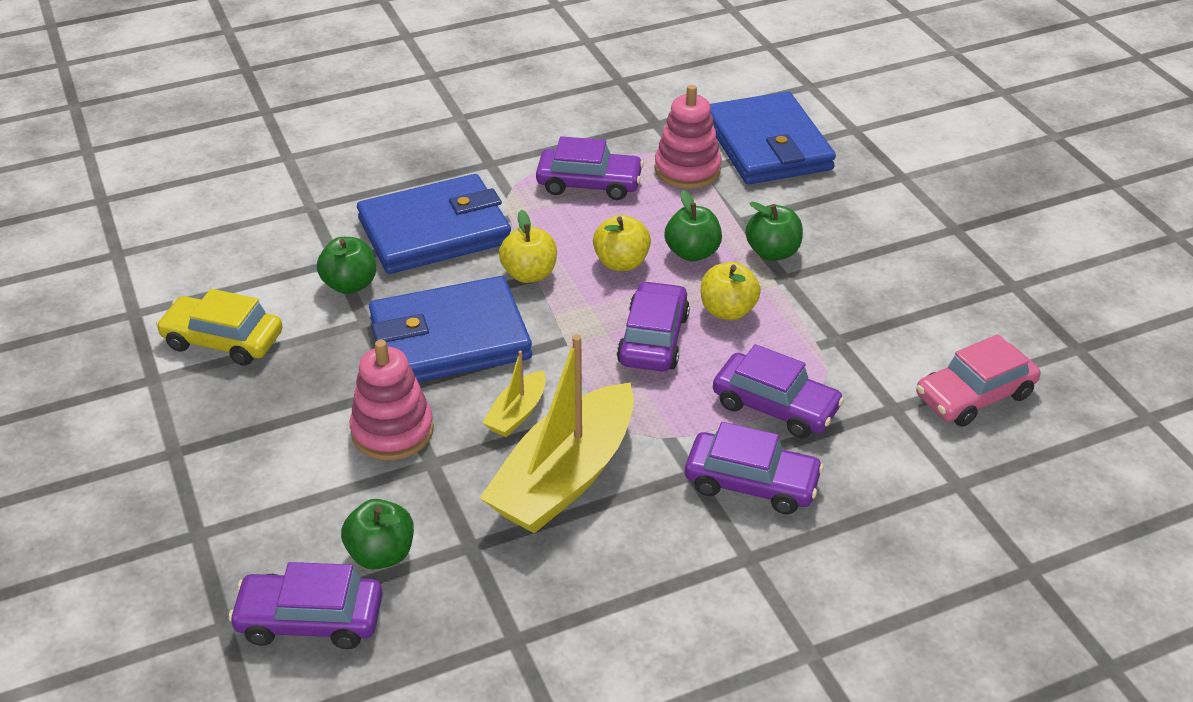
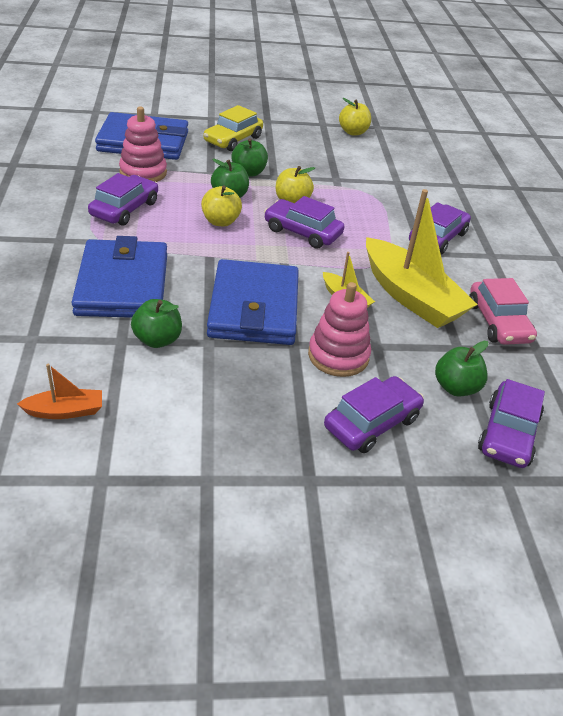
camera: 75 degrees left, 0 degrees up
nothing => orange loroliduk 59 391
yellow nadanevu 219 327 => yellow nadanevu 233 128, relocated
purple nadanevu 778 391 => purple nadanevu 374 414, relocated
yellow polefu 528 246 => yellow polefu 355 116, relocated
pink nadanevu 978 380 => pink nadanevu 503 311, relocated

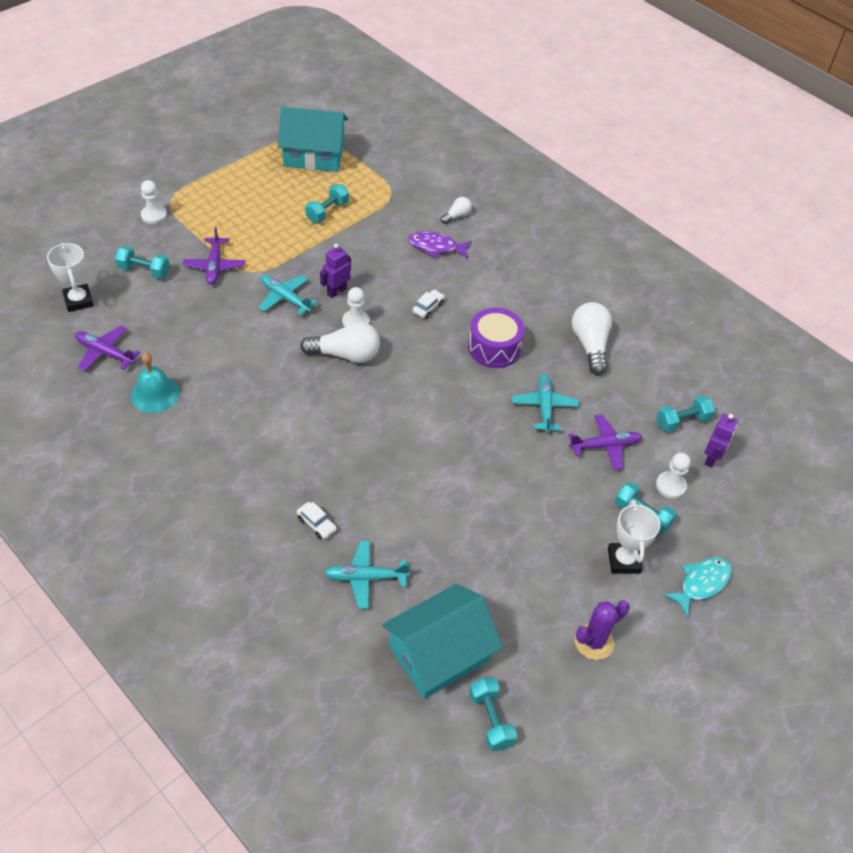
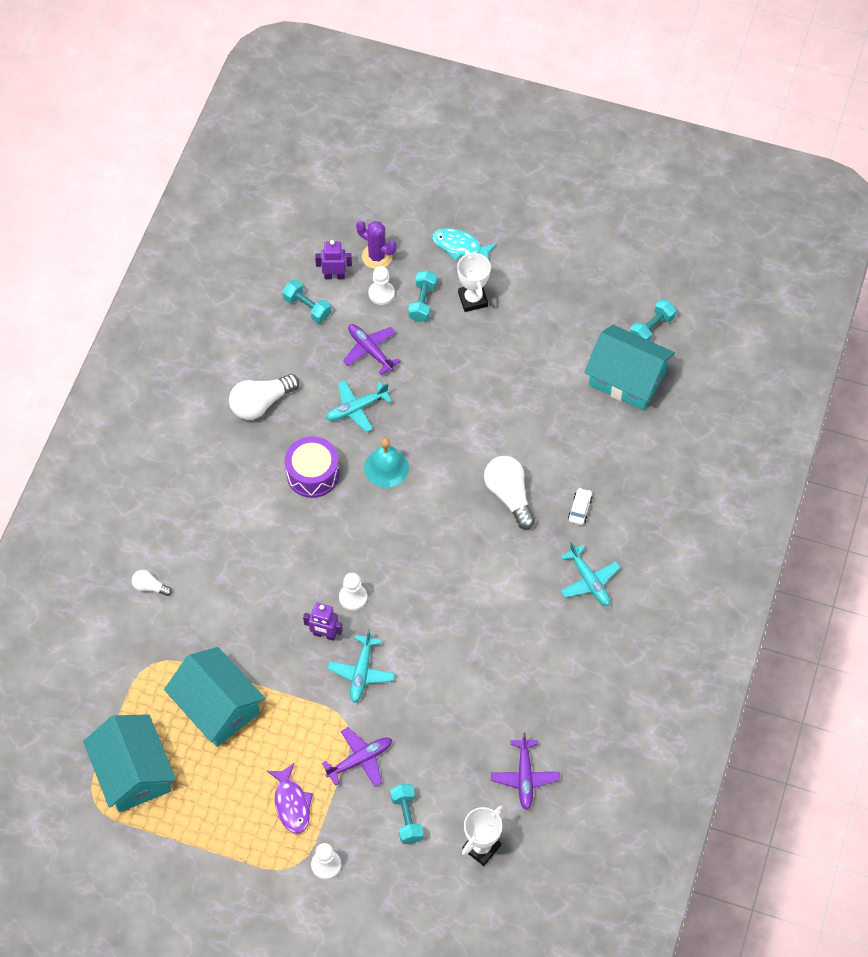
camera: 115 degrees left, 10 degrees up
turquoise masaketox 327 203 => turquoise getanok 214 697
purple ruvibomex 440 244 => purple ruvibomex 290 798, relocated
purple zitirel 602 630 => purple zitirel 376 245, relocated
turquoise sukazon 155 383 => turquoise sukazon 386 462, relocated
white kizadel 634 536 => white kizadel 474 281, 75 degrees counterclockwise
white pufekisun 340 342 => white pufekisun 509 492, relocated
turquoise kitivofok 367 575 => turquoise kitivofok 590 574, relocated
white nadanevu 428 304 => nothing

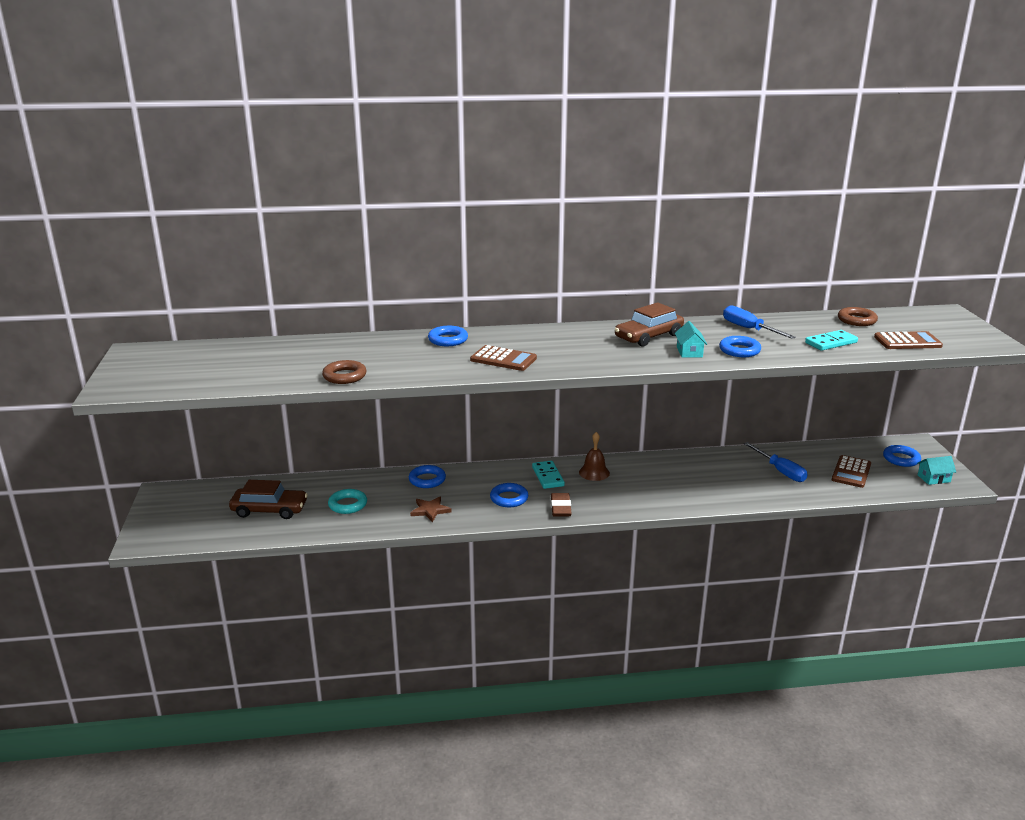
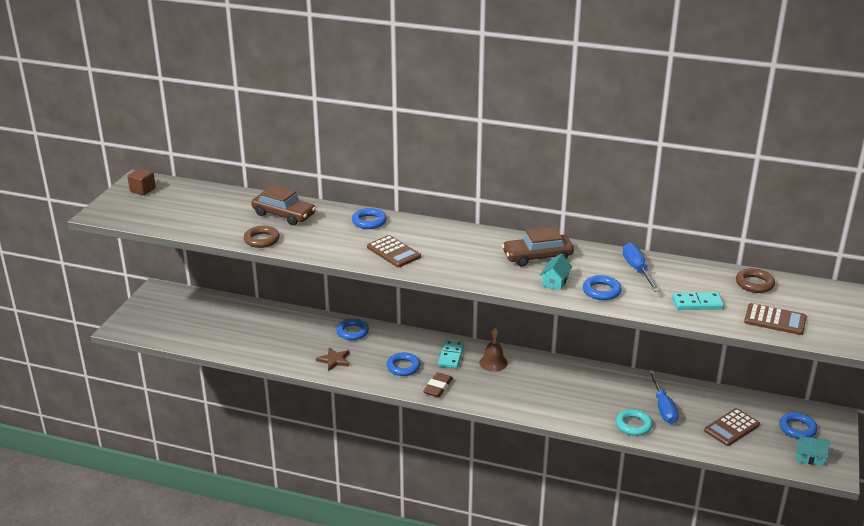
camera: 25 degrees right, 5 degrees up
nothing => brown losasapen 141 181
brown nadanevu 268 499 => brown nadanevu 283 205, relocated
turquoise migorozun 347 501 => turquoise migorozun 634 422, relocated

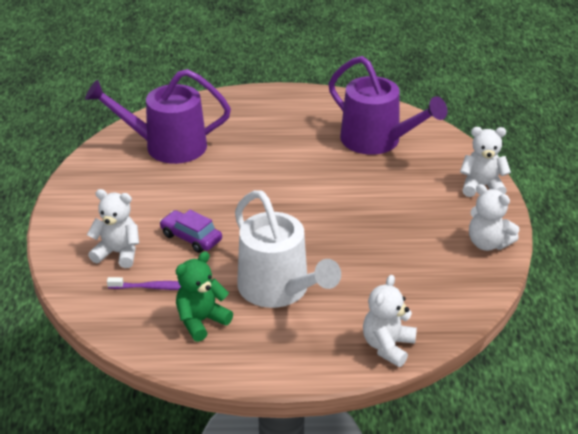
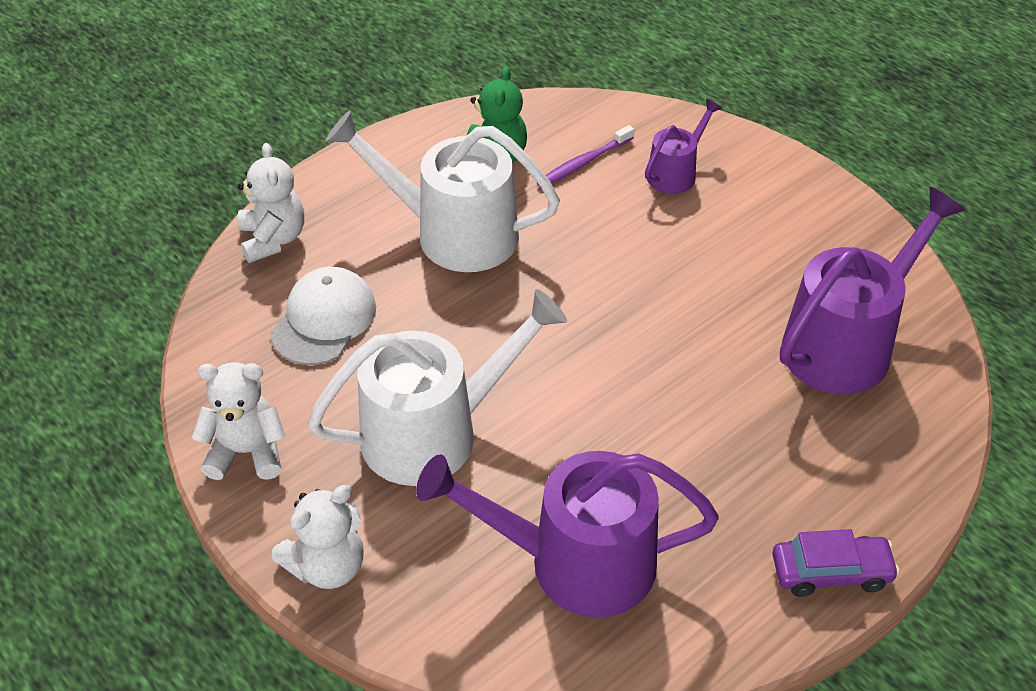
camera: 140 degrees right, 10 degrees up
nothing => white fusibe 323 316
nothing => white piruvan 437 387
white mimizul 113 228 => purple piruvan 683 146
purple nadanevu 190 231 => purple nadanevu 836 563, relocated

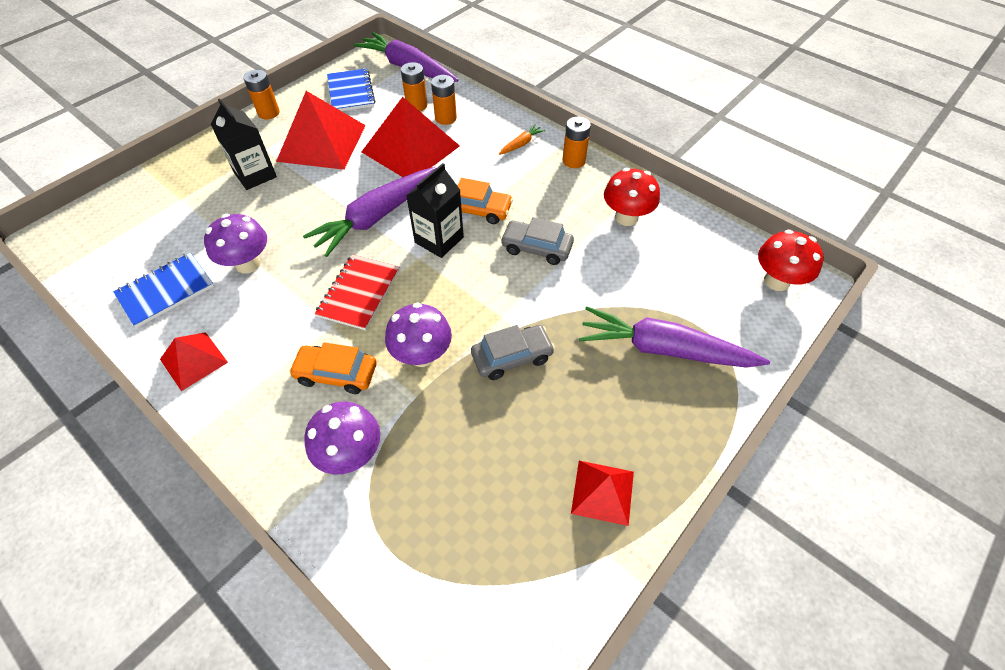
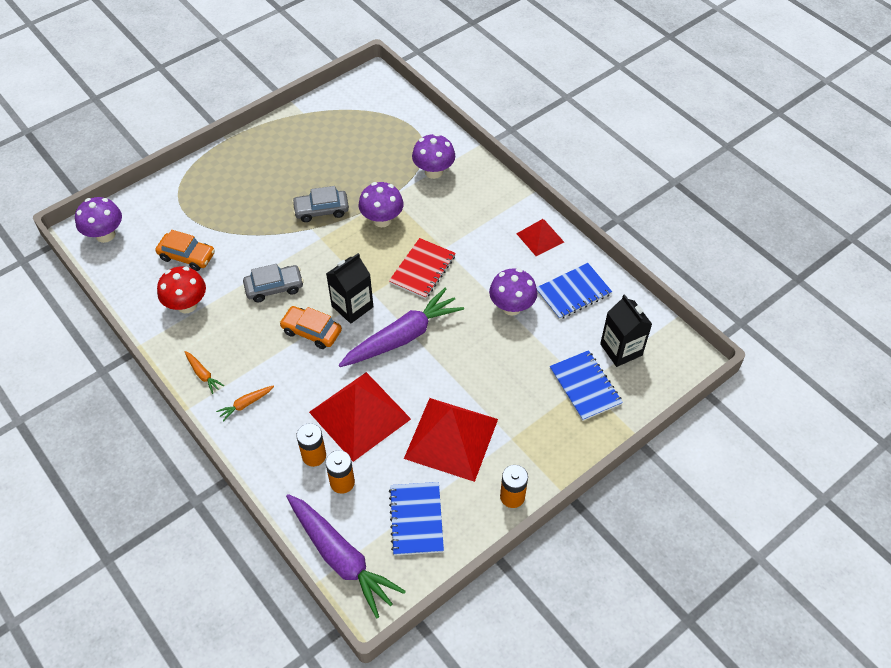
camera: 170 degrees left, 0 degrees up
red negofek 791 260 => purple negofek 98 220
orange nadanevu 333 368 => orange nadanevu 185 250, relocated
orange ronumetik 577 142 => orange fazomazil 204 372
grey nadanevu 537 241 => grey nadanevu 273 283, 45 degrees counterclockwise
nothing => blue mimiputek 586 385
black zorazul 244 144 => black zorazul 626 330, relocated
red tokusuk 602 493 => nothing
purple fazomazil 674 337 => nothing

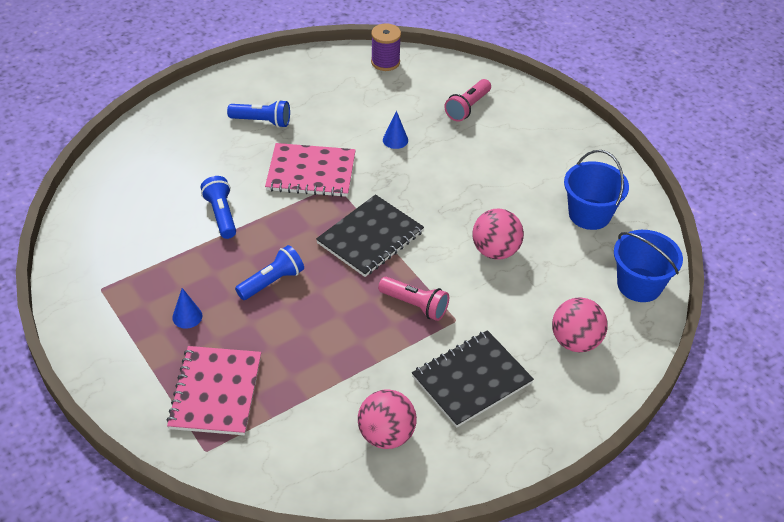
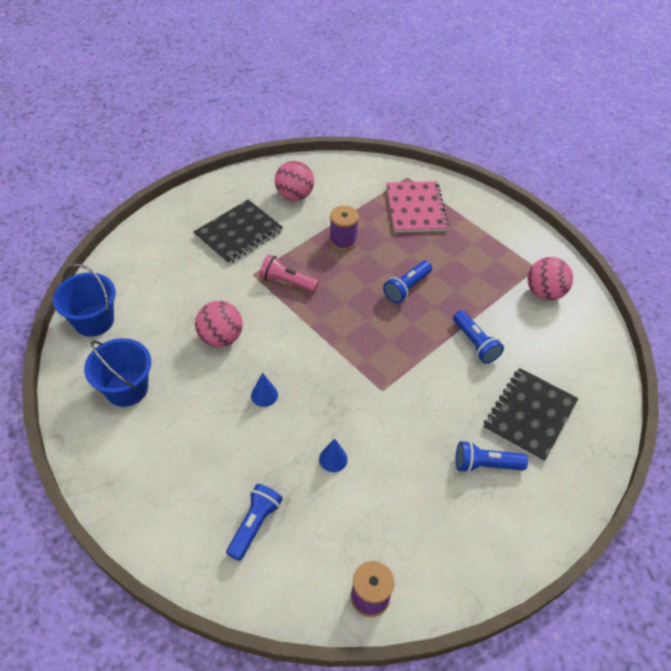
camera: 170 degrees right, 5 degrees up
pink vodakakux 467 100 => blue vodakakux 254 522
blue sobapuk 187 308 => blue sobapuk 264 390, relocated
nothing => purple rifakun 344 228
black mimiputek 370 235 => black mimiputek 530 415, relocated
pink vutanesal 580 324 => pink vutanesal 550 279, relocated
pink mimiputek 310 170 => nothing

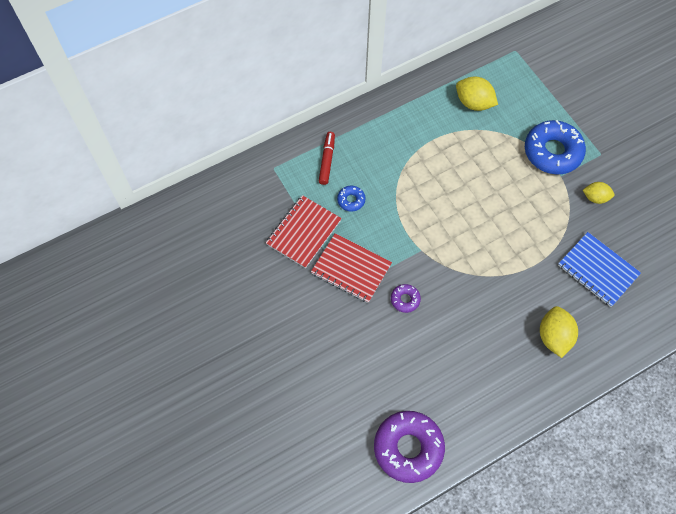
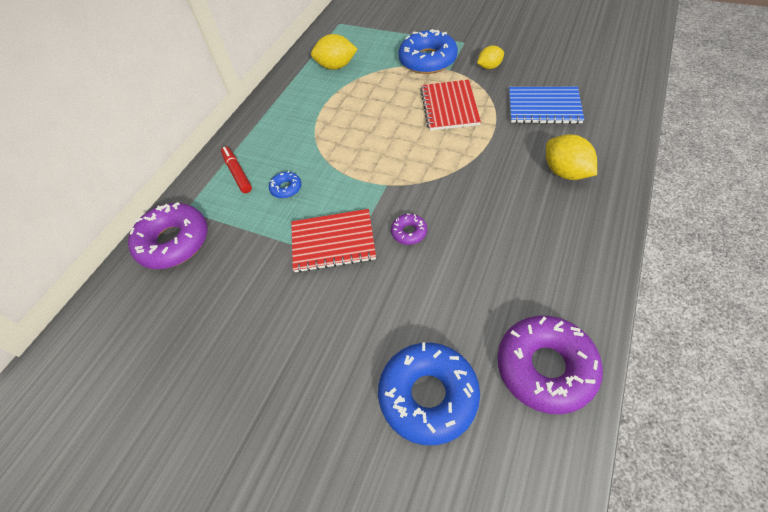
camera: 30 degrees left, 10 degrees down
nothing => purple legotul 168 235
nothing => blue legotul 429 393
red mimiputek 304 231 => red mimiputek 450 105, relocated

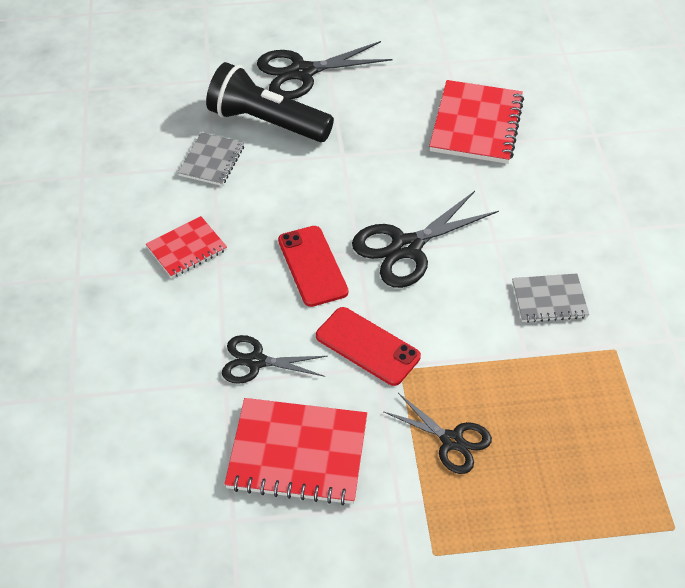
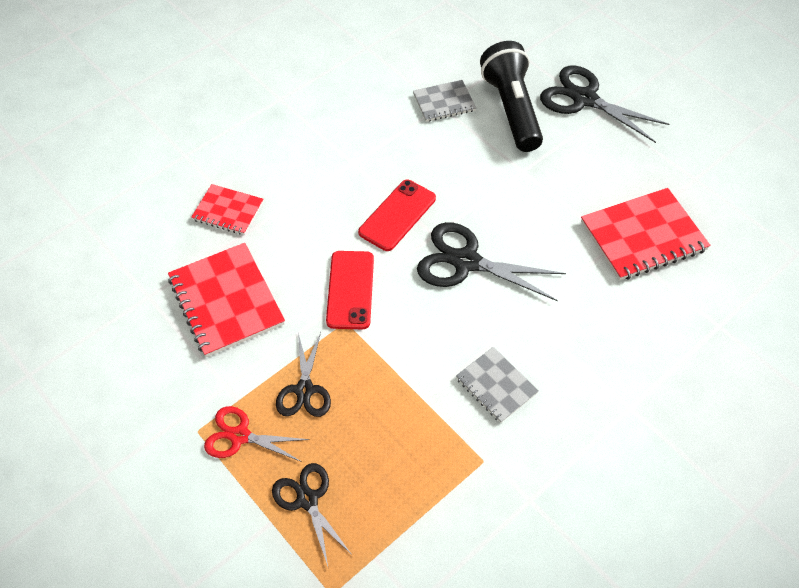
camera: 55 degrees right, 5 degrees up
red mimiputek 186 247 => red mimiputek 227 209, relocated
nothing => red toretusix 257 434
black toretusix 275 359 => black toretusix 312 514, relocated

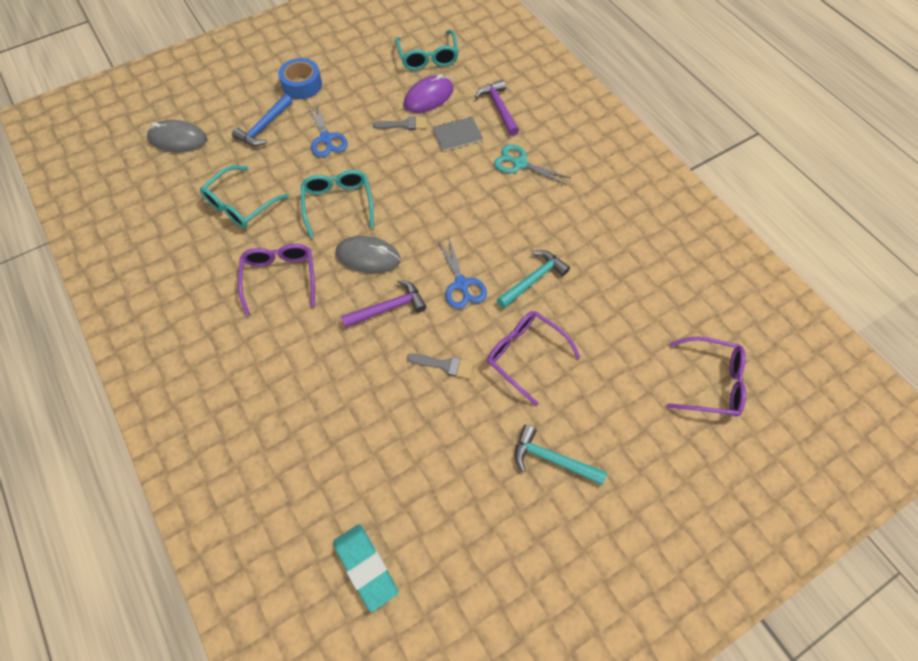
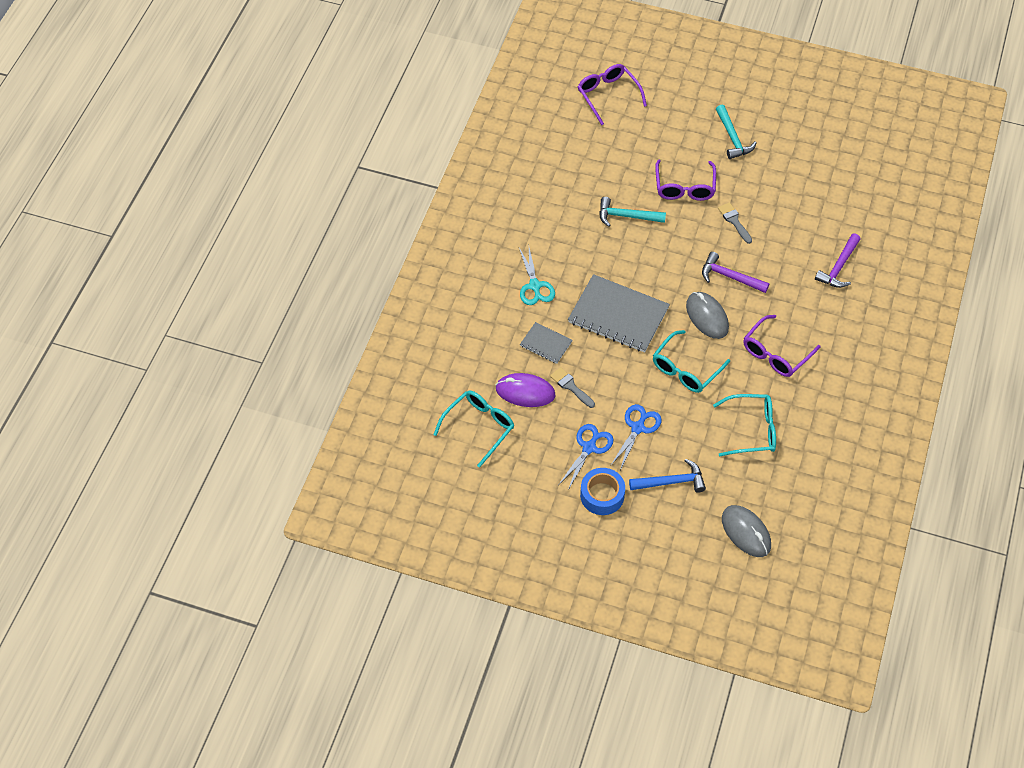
camera: 130 degrees left, 5 degrees down
blue toretusix 462 272 => blue toretusix 586 457, relocated
nothing => grey mimiputek 619 313
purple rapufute 497 108 => purple rapufute 838 260, relocated
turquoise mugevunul 365 568 => nothing

